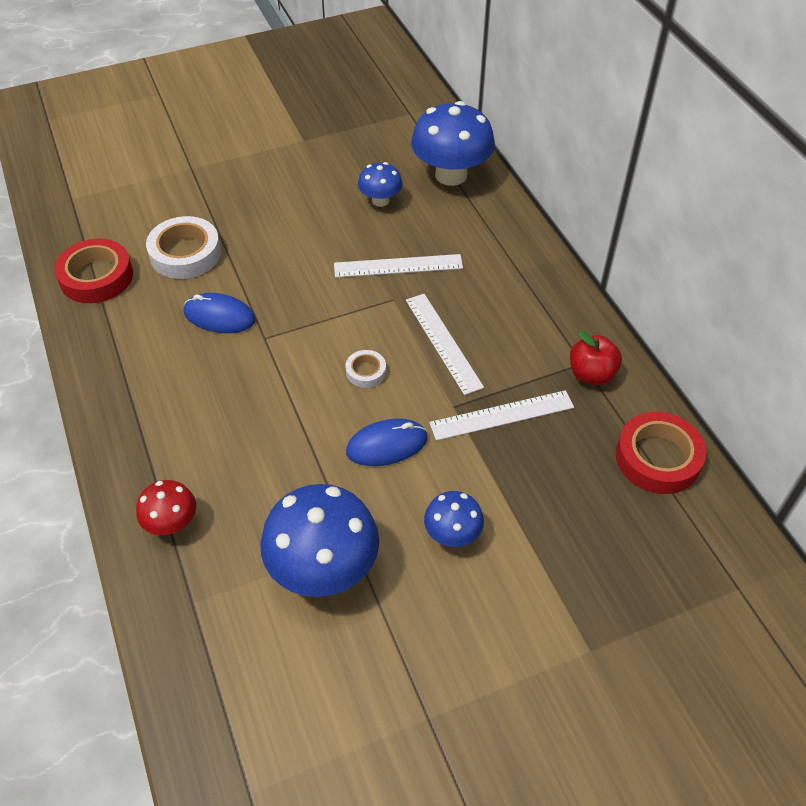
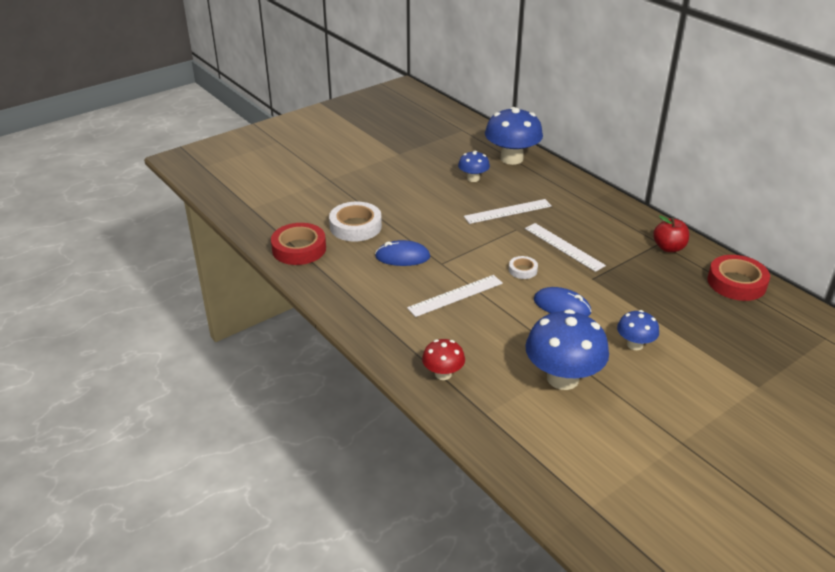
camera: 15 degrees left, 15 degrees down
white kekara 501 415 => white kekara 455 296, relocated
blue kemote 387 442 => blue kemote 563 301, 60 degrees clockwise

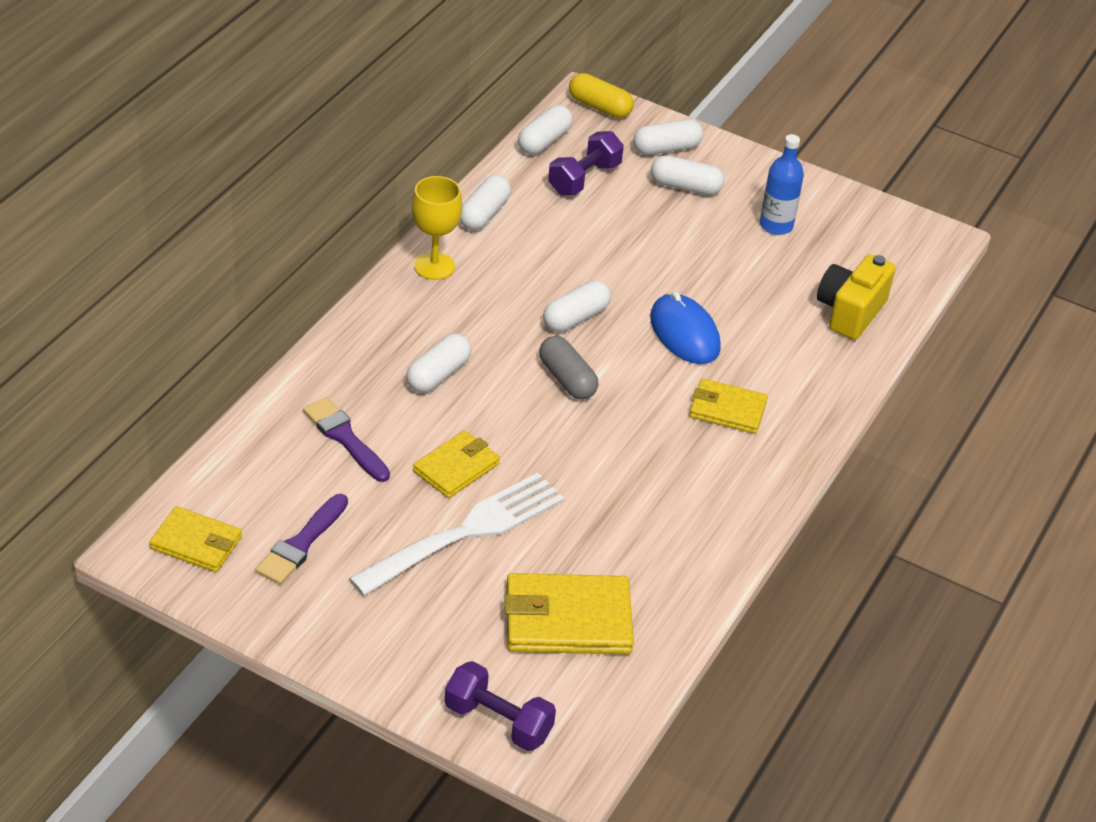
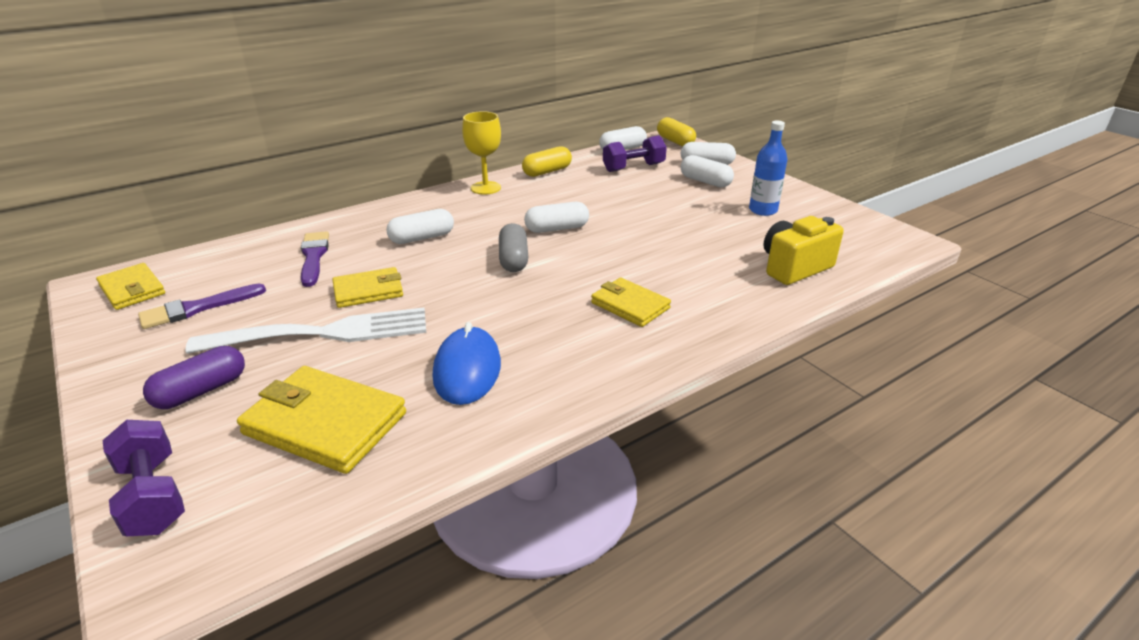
camera: 30 degrees right, 10 degrees down
nothing => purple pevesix 194 377
blue kemote 685 328 => blue kemote 467 363, relocated
white pevesix 485 202 => yellow pevesix 547 161

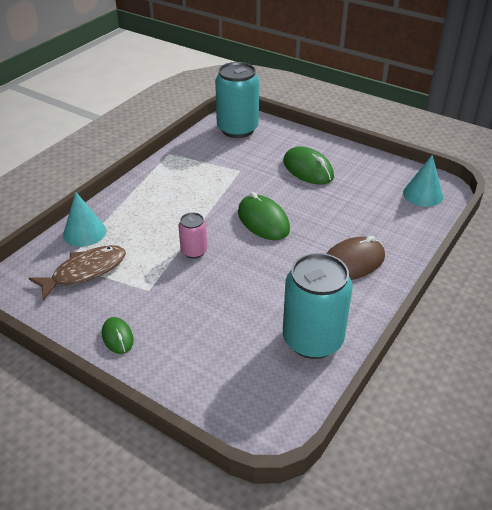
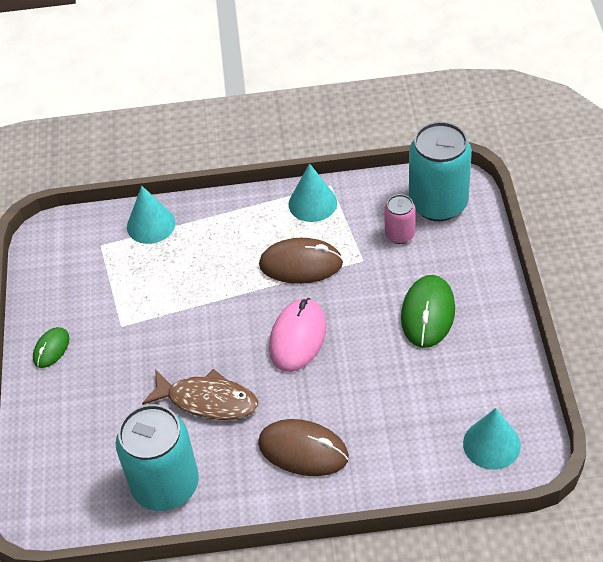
camera: 55 degrees right, 10 degrees up
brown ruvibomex 77 272 => brown ruvibomex 200 394, relocated
nothing => brown kemote 301 261
green kemote 264 216 => pink kemote 297 335
nothing => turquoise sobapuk 313 192
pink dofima 192 235 => pink dofima 400 219, relocated

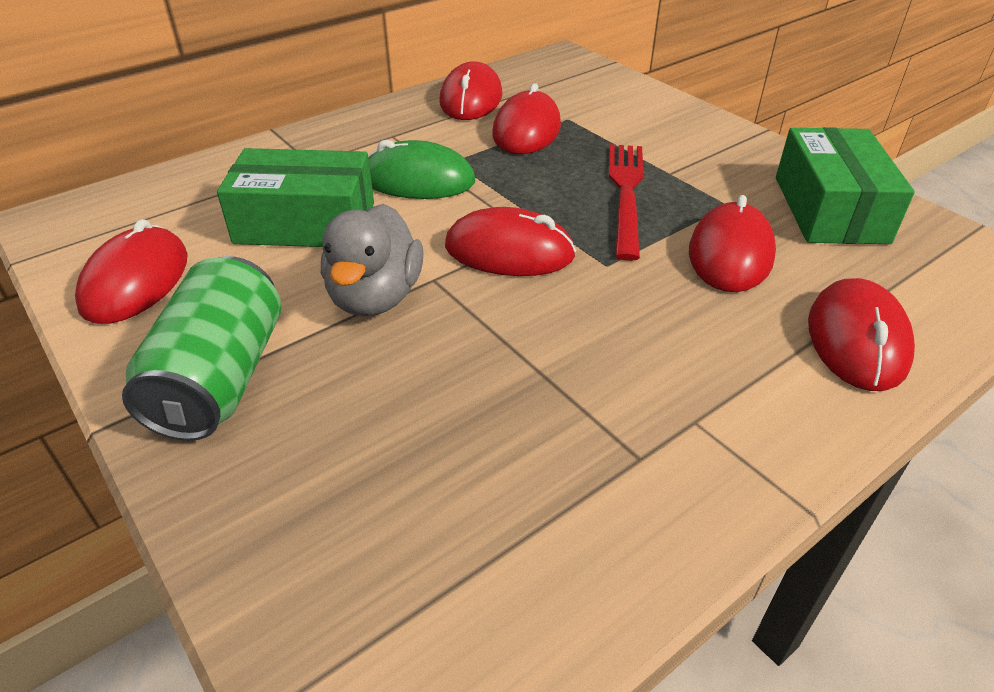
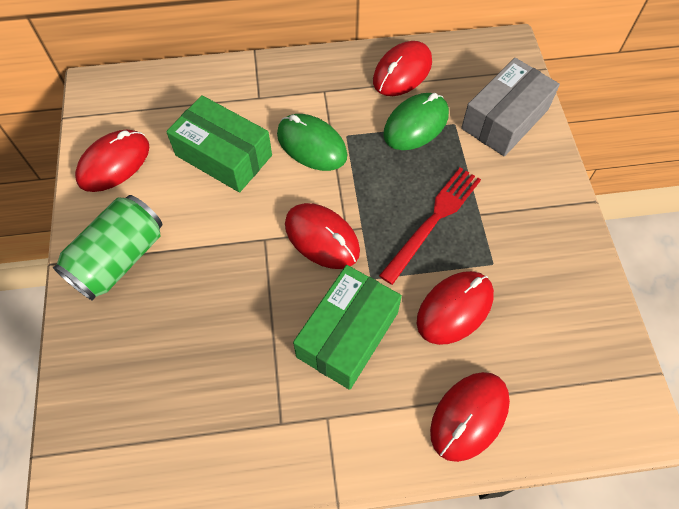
camera: 30 degrees right, 20 degrees up
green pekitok 845 185 => green pekitok 347 327, relocated
red kemote 526 118 => green kemote 416 121
nothing => grey pekitok 510 107
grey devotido 372 260 => nothing

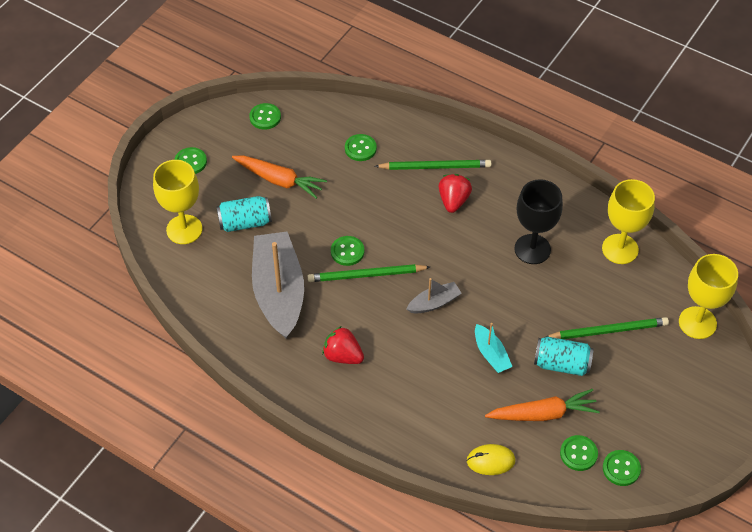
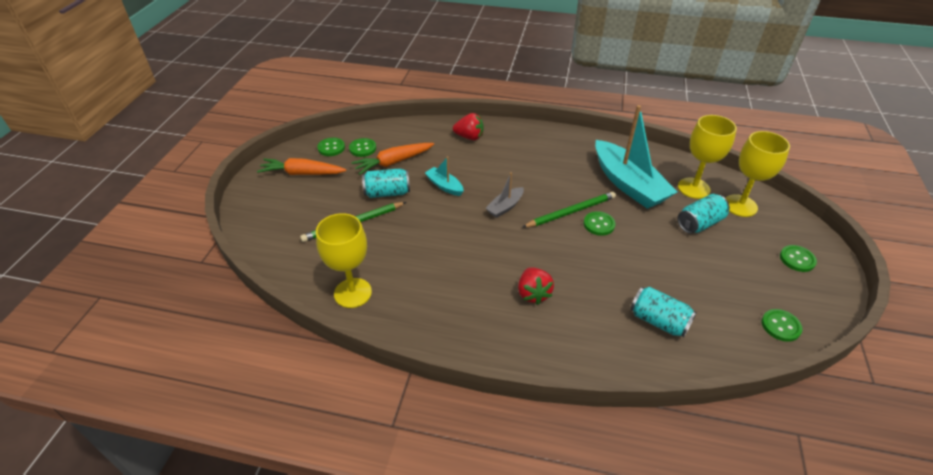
camera: 160 degrees right, 10 degrees down
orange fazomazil 279 177 => orange fazomazil 301 166, relocated
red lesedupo 343 345 => red lesedupo 468 126, relocated
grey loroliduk 278 285 => turquoise loroliduk 636 157
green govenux 361 147 => turquoise dofima 663 312
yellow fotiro 708 296 => yellow fotiro 707 157, relocated
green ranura 433 165 => nothing
yellow kemote 490 459 => nothing
black fotiro 538 221 => nothing

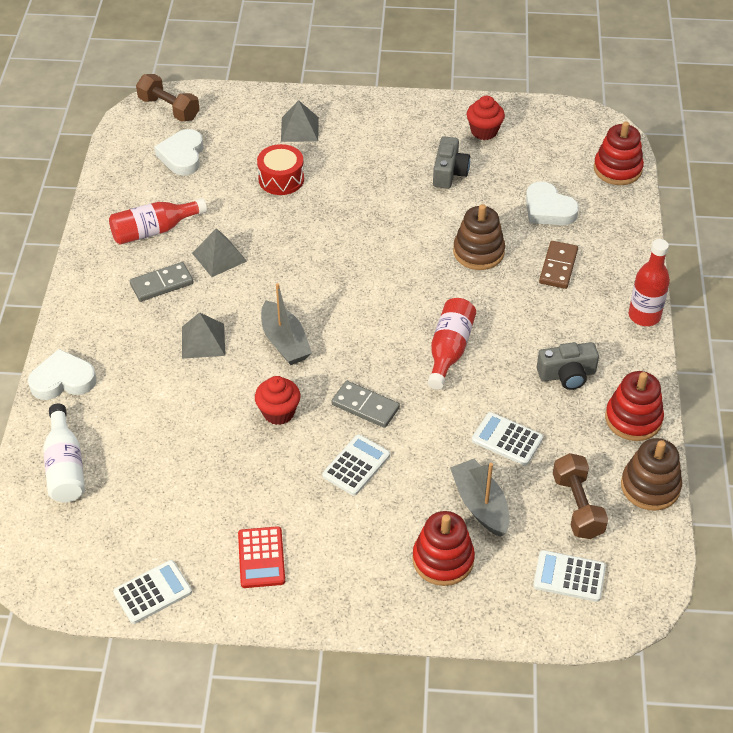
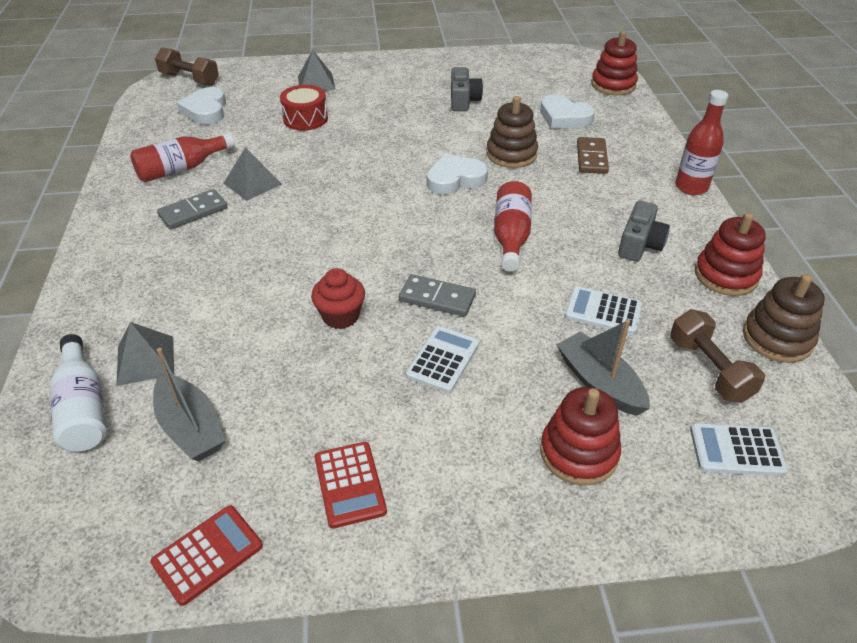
camera: 10 degrees left, 5 degrees down
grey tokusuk 203 335 => grey tokusuk 145 354, relocated
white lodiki 152 592 => red lodiki 207 555
grey loroliduk 286 324 => grey loroliduk 189 404, relocated
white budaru 62 374 => white budaru 457 174, relocated
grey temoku 568 366 => grey temoku 644 231, 45 degrees counterclockwise
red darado 486 118 => nothing

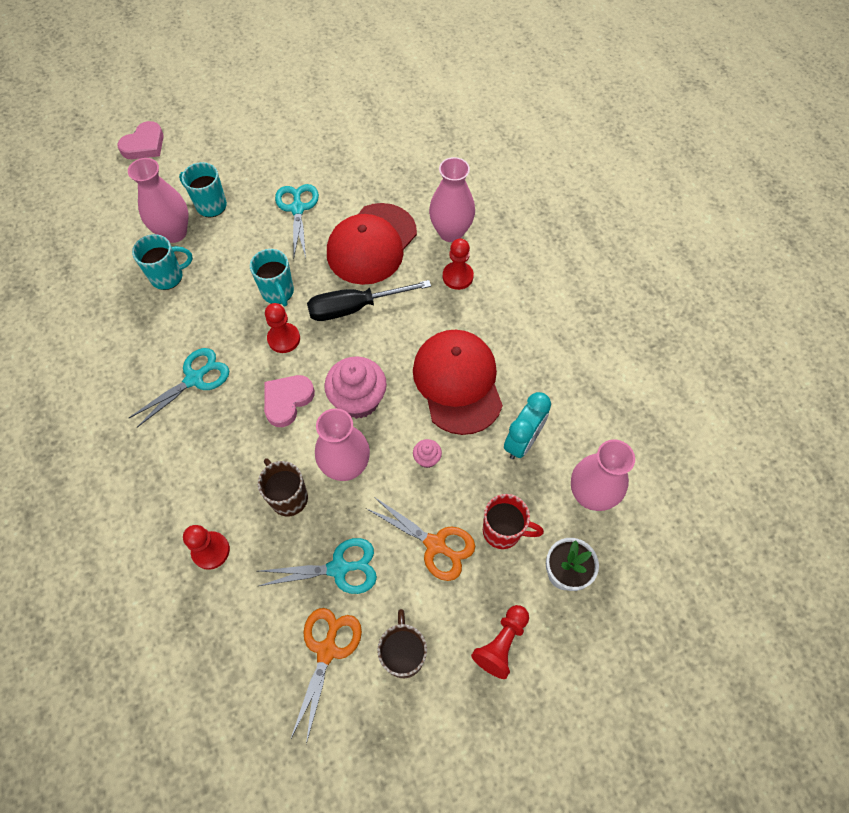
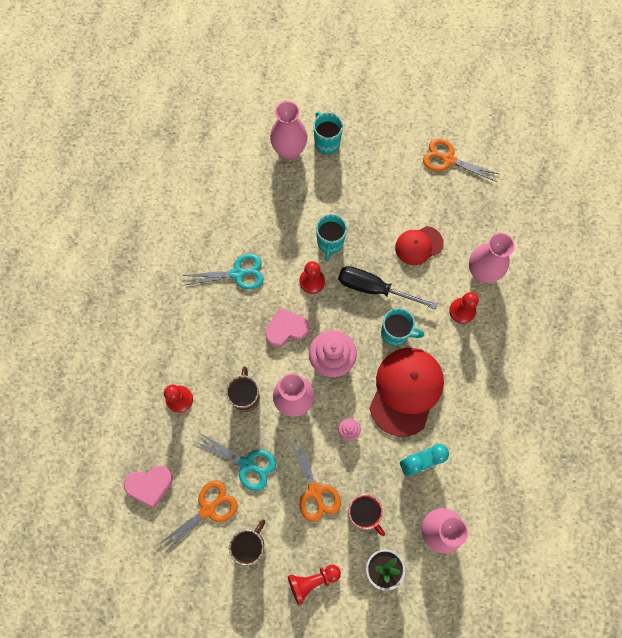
camera: 35 degrees right, 10 degrees up
pink budaru 140 140 => pink budaru 148 487, relocated
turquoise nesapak 162 262 => turquoise nesapak 402 327, relocated
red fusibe 372 244 => red fusibe 419 245, x0.57
nothing => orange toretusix 461 160
turquoise toretusix 297 221 => nothing

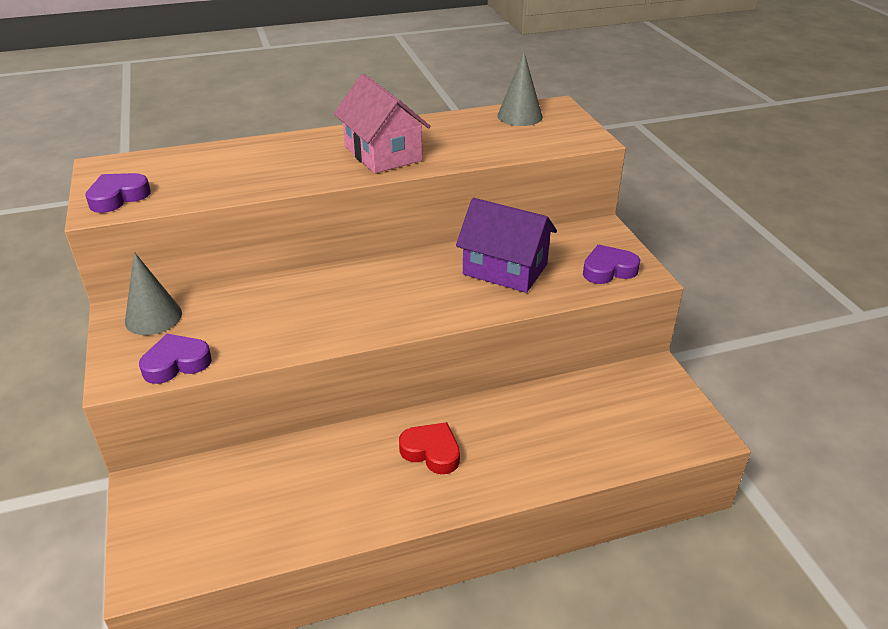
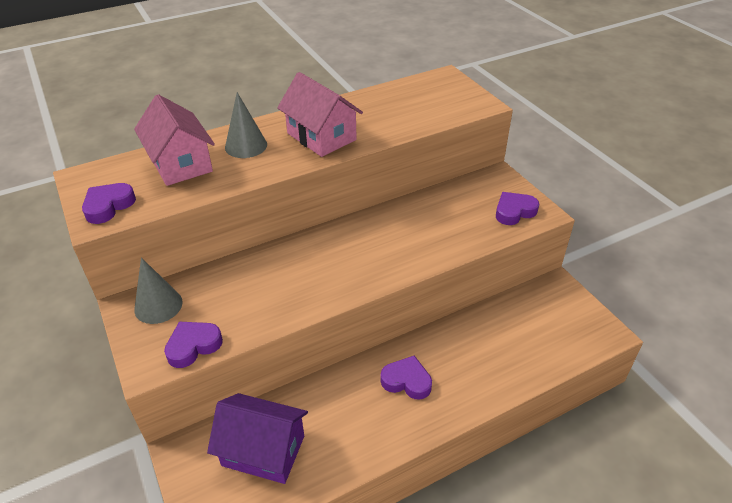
camera: 10 degrees left, 5 degrees up
nothing => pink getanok 174 140
purple getanok 506 245 => purple getanok 257 438, relocated
grey sobapuk 520 89 => grey sobapuk 246 125, relocated
red budaru 429 448 => purple budaru 406 378

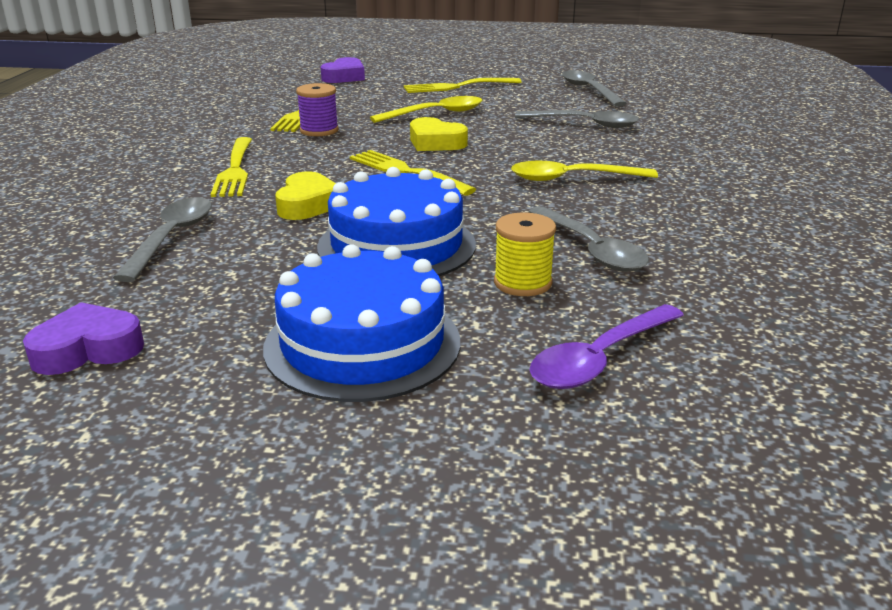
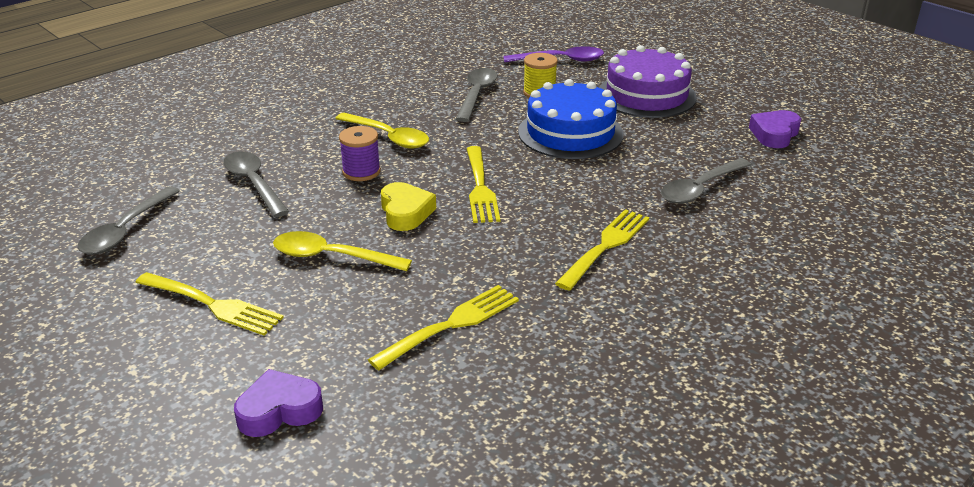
camera: 140 degrees left, 5 degrees up
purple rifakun 317 109 => purple rifakun 360 153, relocated
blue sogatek 361 323 => purple sogatek 648 81
purple budaru 83 338 => purple budaru 775 129, 105 degrees clockwise
yellow budaru 305 195 => nothing

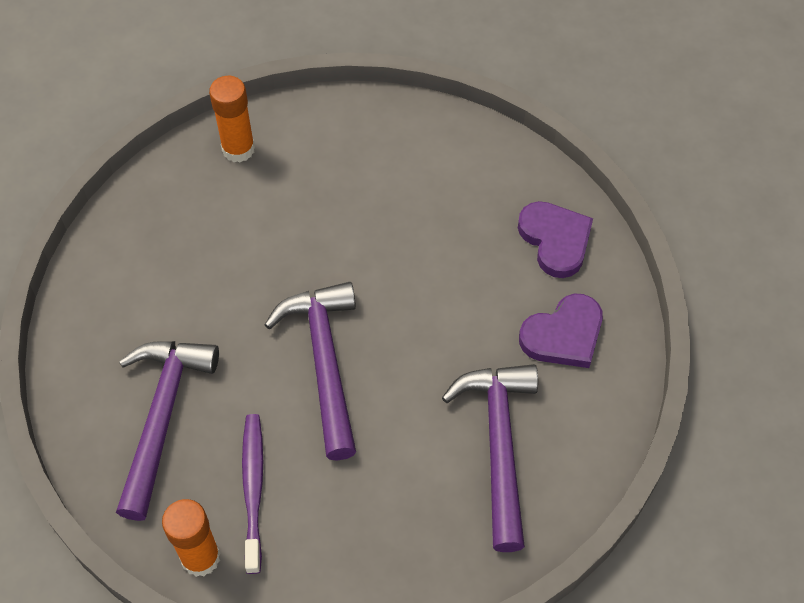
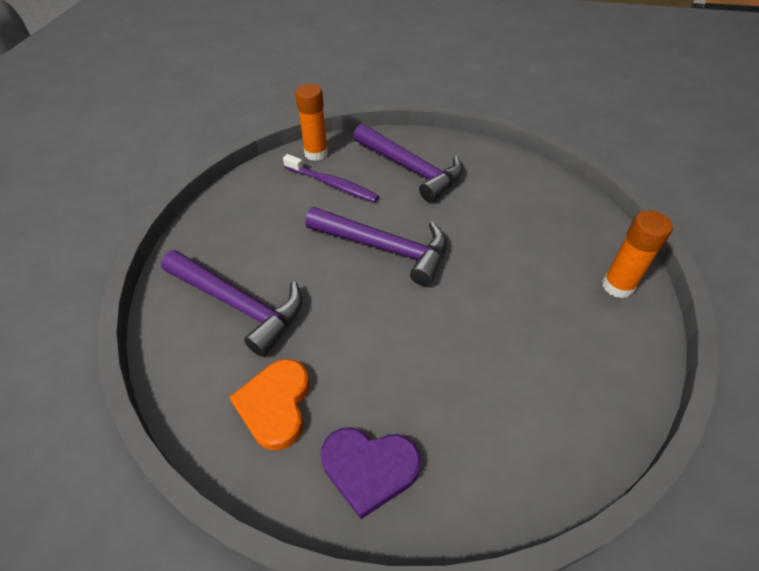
camera: 125 degrees right, 10 degrees down
purple budaru 561 331 => orange budaru 269 405

